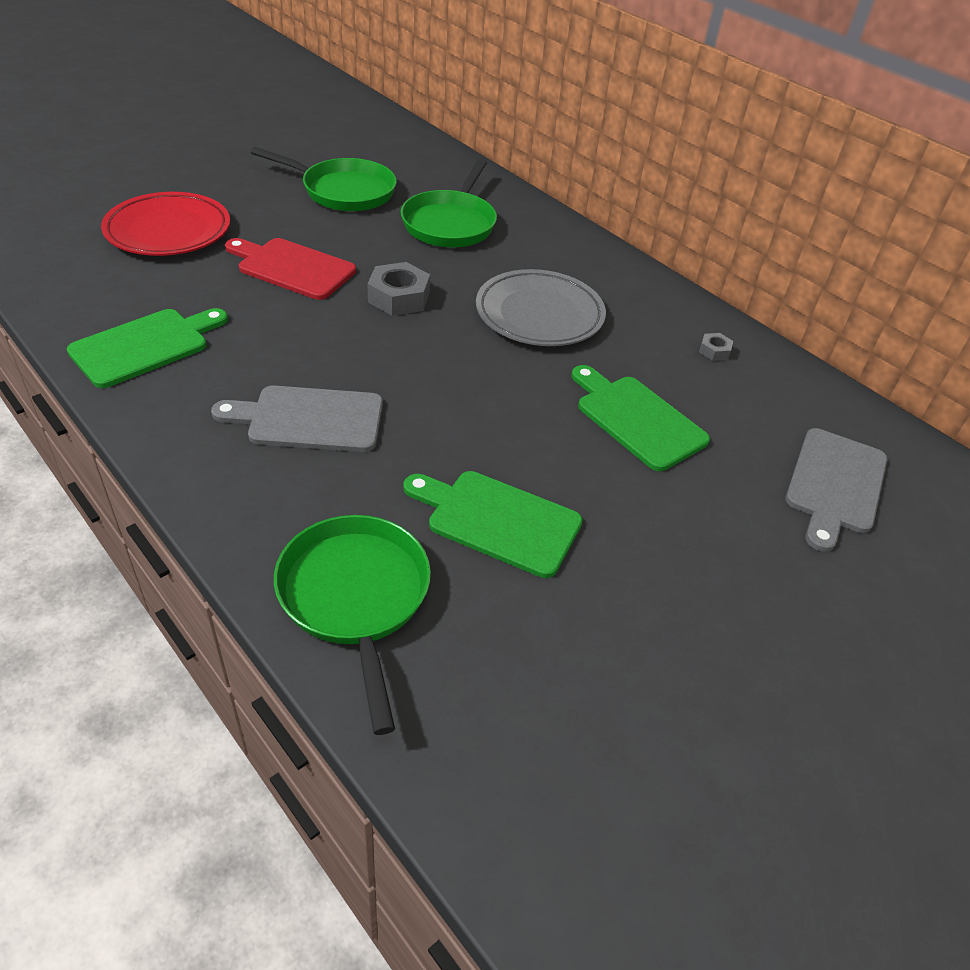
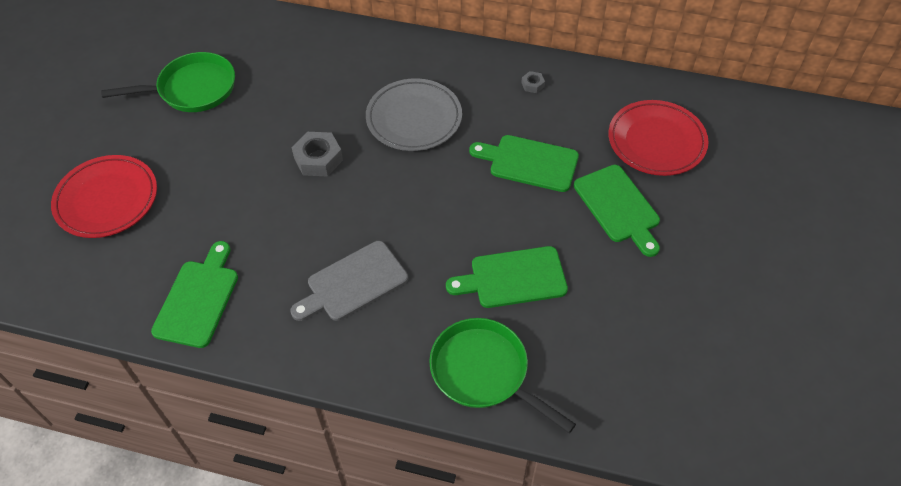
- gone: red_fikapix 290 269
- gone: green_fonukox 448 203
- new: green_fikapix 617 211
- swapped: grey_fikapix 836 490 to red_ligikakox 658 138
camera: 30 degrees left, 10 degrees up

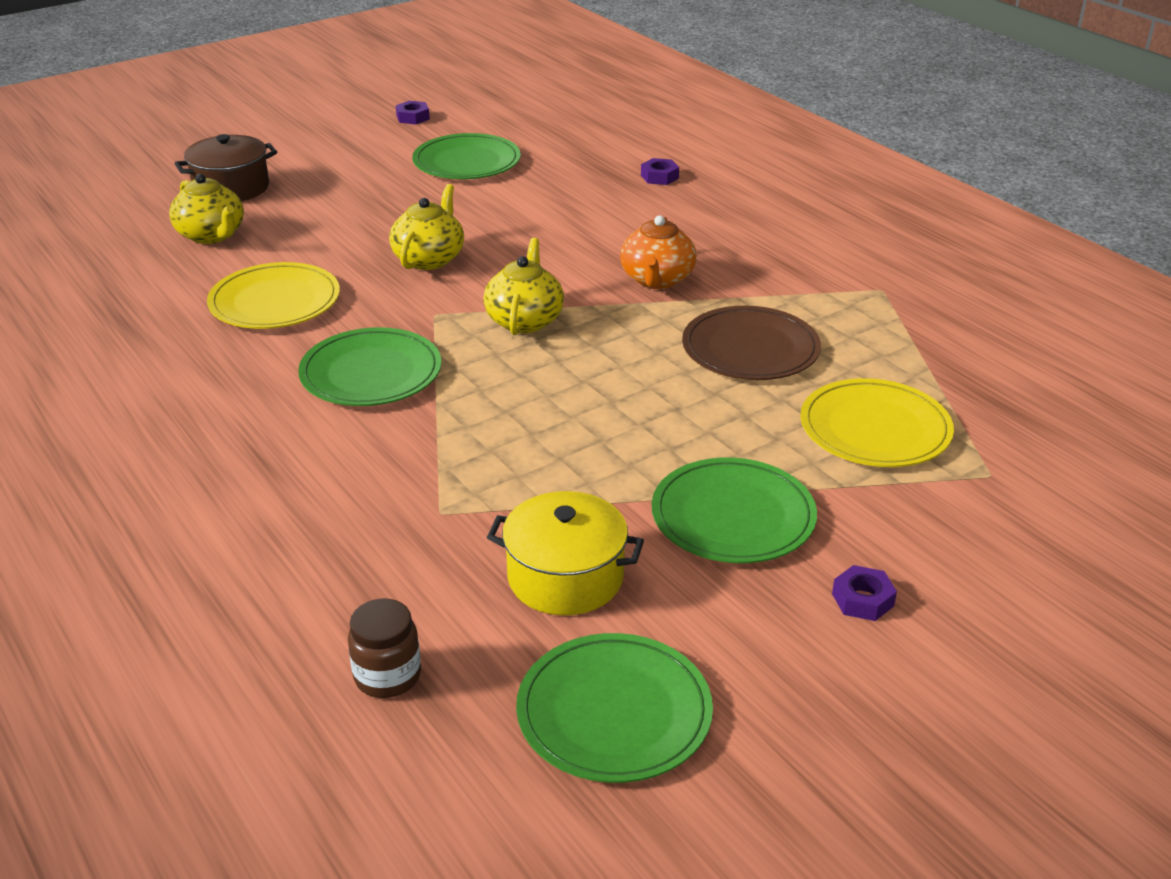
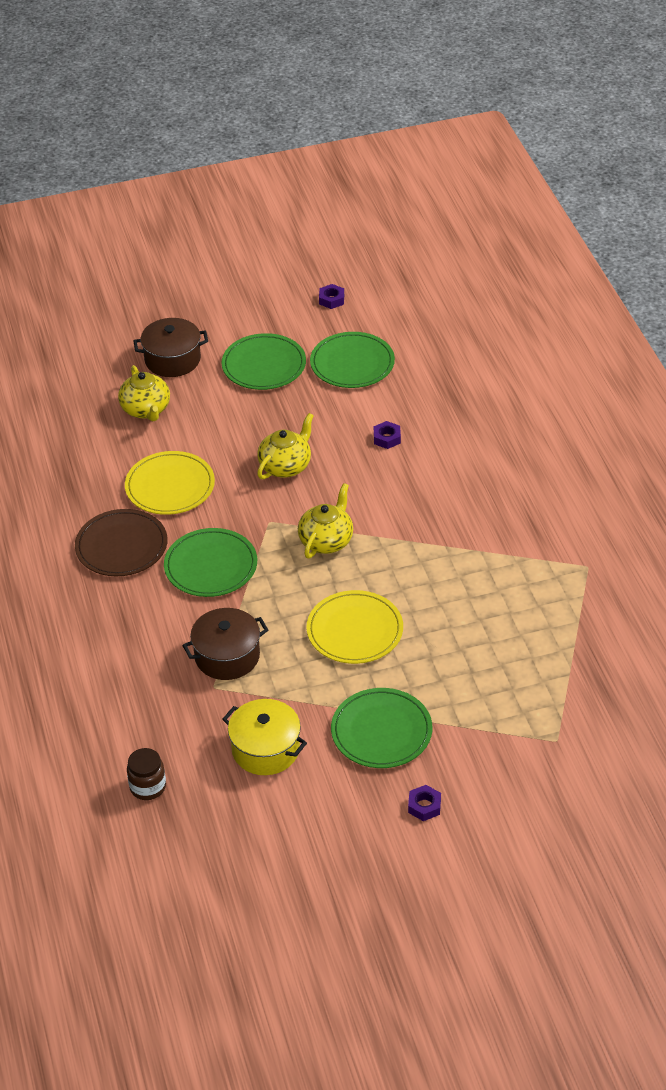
- gone: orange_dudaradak 658 252
- new: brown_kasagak 225 644
- shifted: green_ligikakox 614 708 to 263 361
- shifted: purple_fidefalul 660 171 to 387 435
- shifted: brown_ligikakox 751 343 to 121 542
- shifted: yellow_ligikakox 877 422 to 354 627
camera: 20 degrees right, 10 degrees up

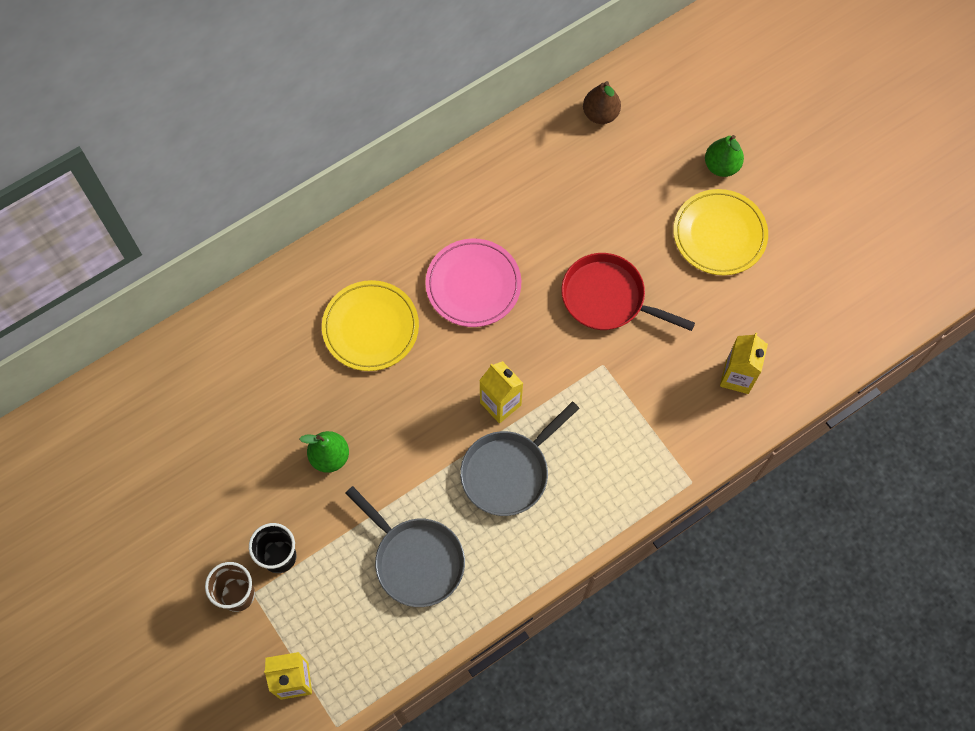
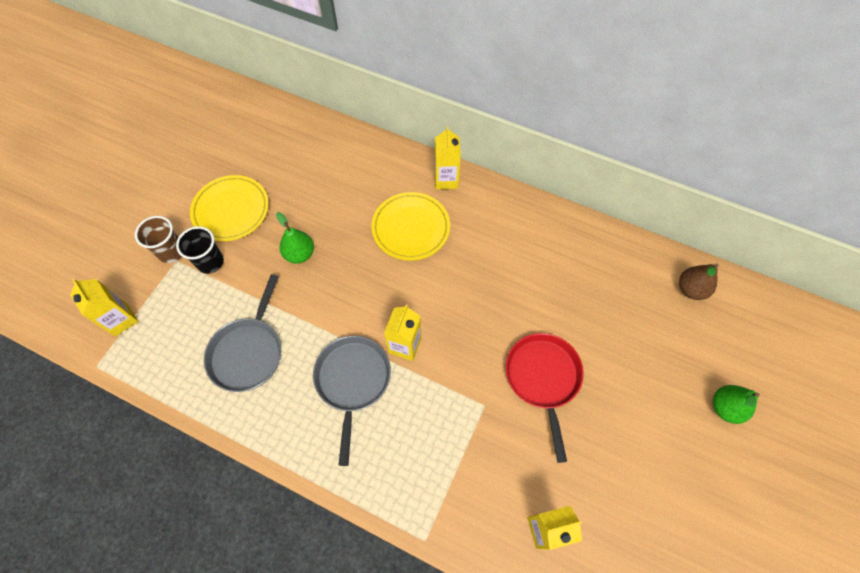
- gone: pink_ligikakox 473 282
- new: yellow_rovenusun 448 158
- shifted: yellow_ligikakox 720 232 to 229 208
- rotated: grey_fonukox 520 458 = 352 400 75 degrees clockwise
camera: 60 degrees right, 5 degrees down

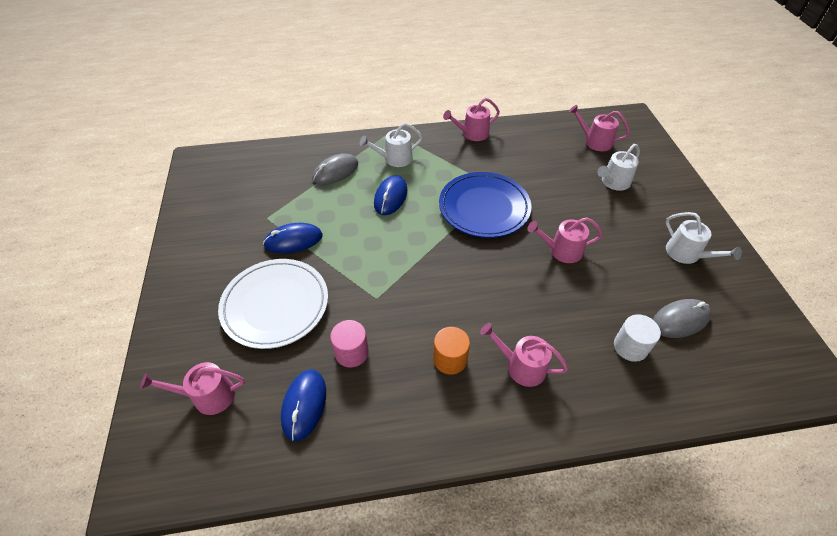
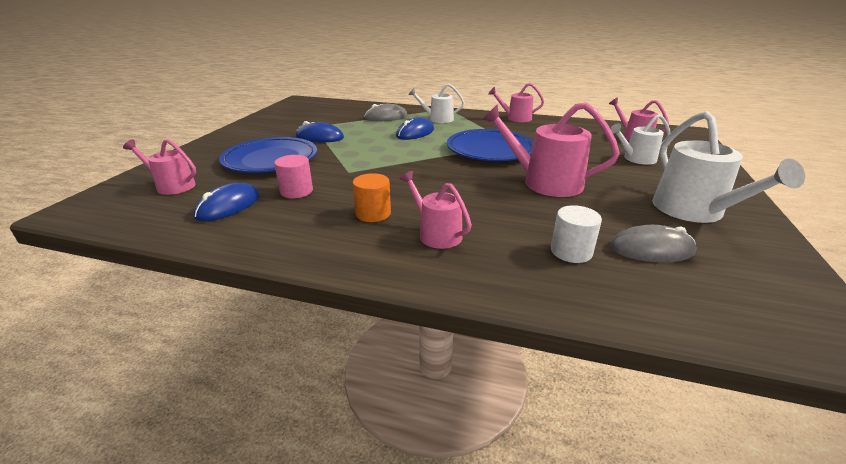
- repainted: white_ligikakox 273 304 to blue_ligikakox 268 155
- scaled: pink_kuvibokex 565 240 = 551 149 x1.65
- scaled: white_kuvibokex 703 238 = 728 167 x1.65
camera: 25 degrees right, 20 degrees down

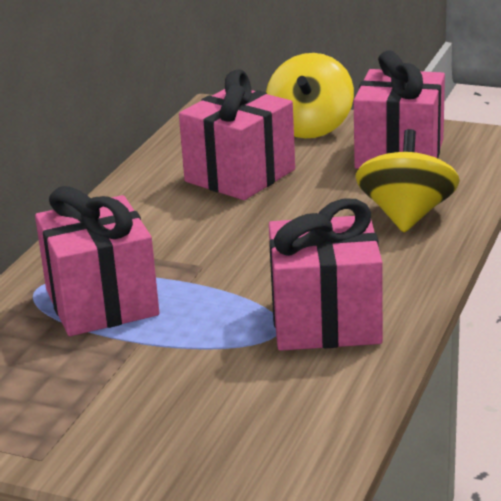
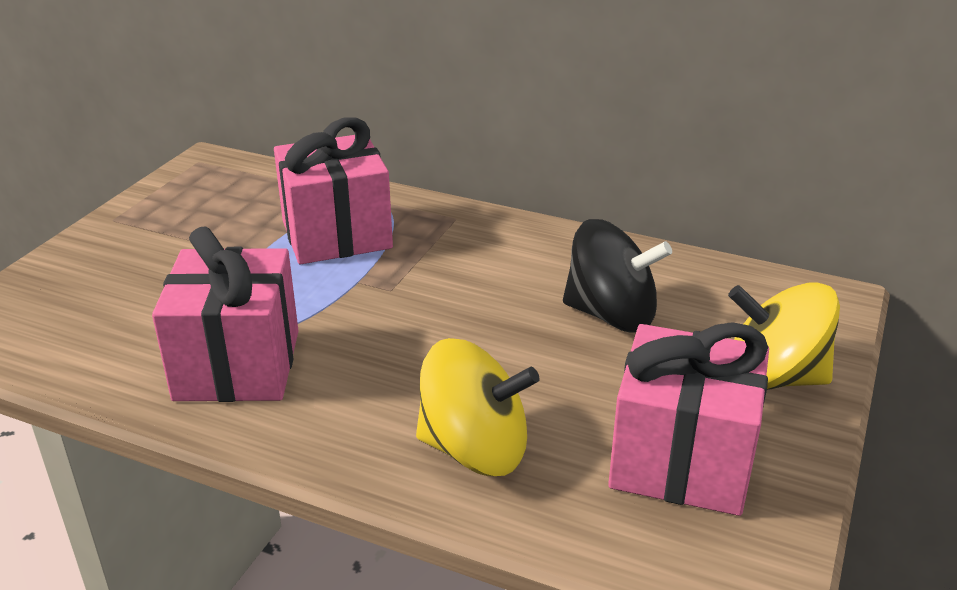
- swapped: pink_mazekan 237 134 to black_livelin 617 276
camera: 90 degrees right, 5 degrees up

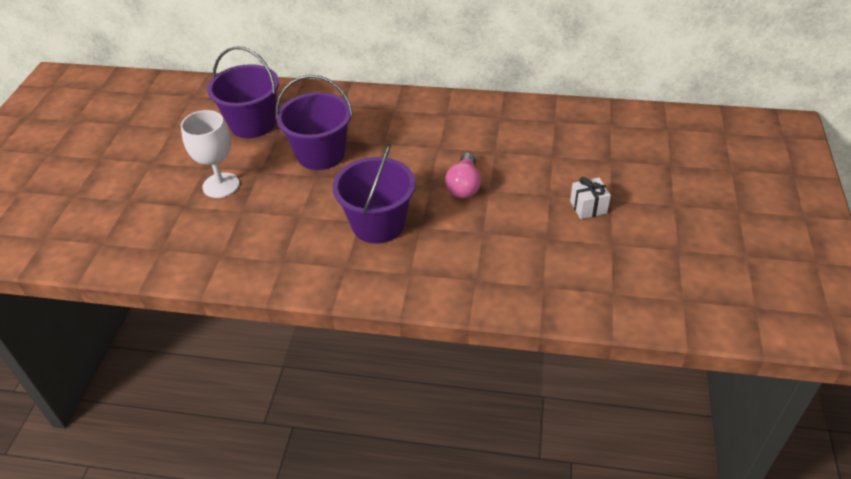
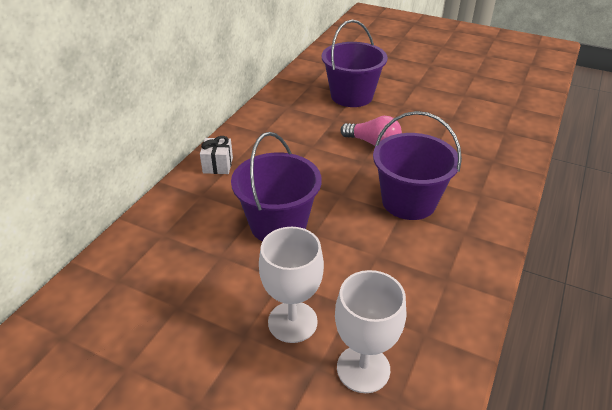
- new: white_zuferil 370 331
- shifted: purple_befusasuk 243 92 to 355 63
- shifted: white_mazekan 590 198 to 216 155
camera: 75 degrees left, 5 degrees down

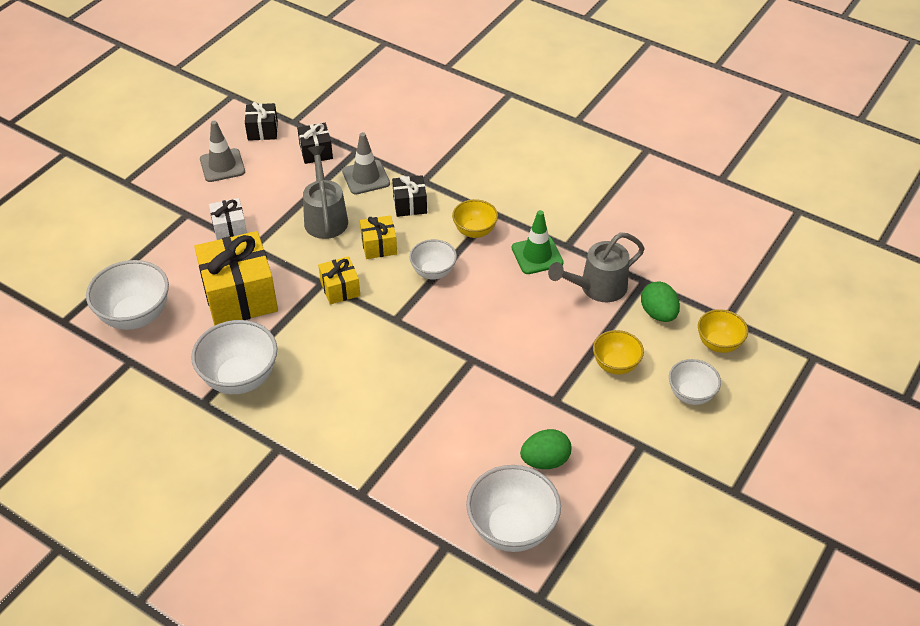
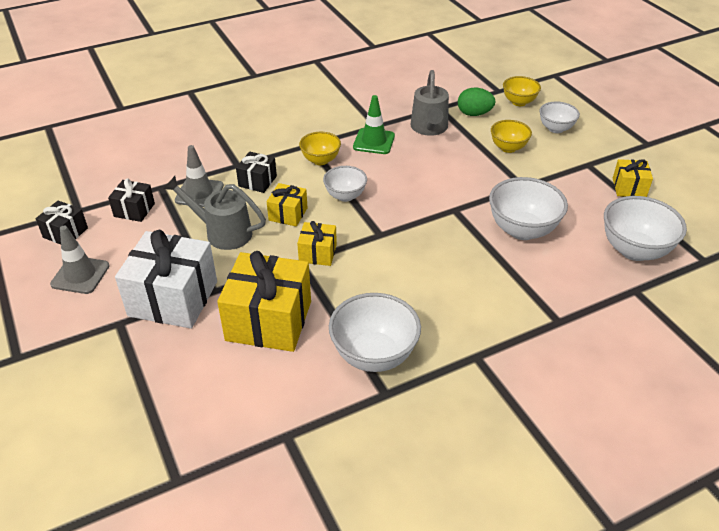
- gone: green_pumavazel 546 449
- new: yellow_mazekan 633 178
- shifted: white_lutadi 127 295 to 528 208
- scaled: white_mazekan 228 219 = 166 279 x1.98
camera: 60 degrees left, 5 degrees down

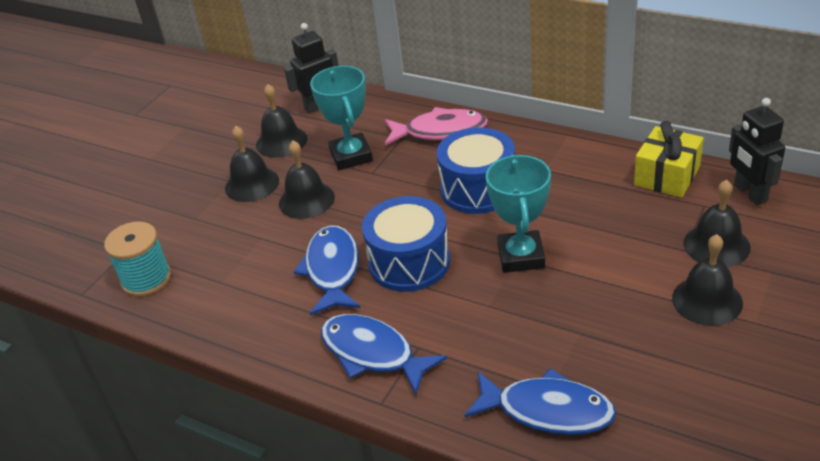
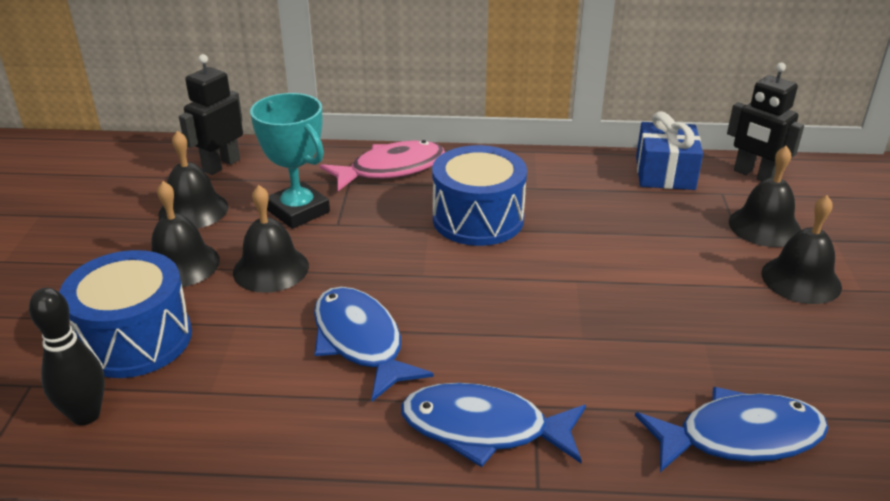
- gone: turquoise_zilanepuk 518 214
- shifted: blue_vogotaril 406 244 to 125 314
- swapped: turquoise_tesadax 137 259 to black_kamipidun 67 356
- repainted: yellow_mazekan 669 159 to blue_mazekan 669 150
camera: 30 degrees left, 5 degrees down

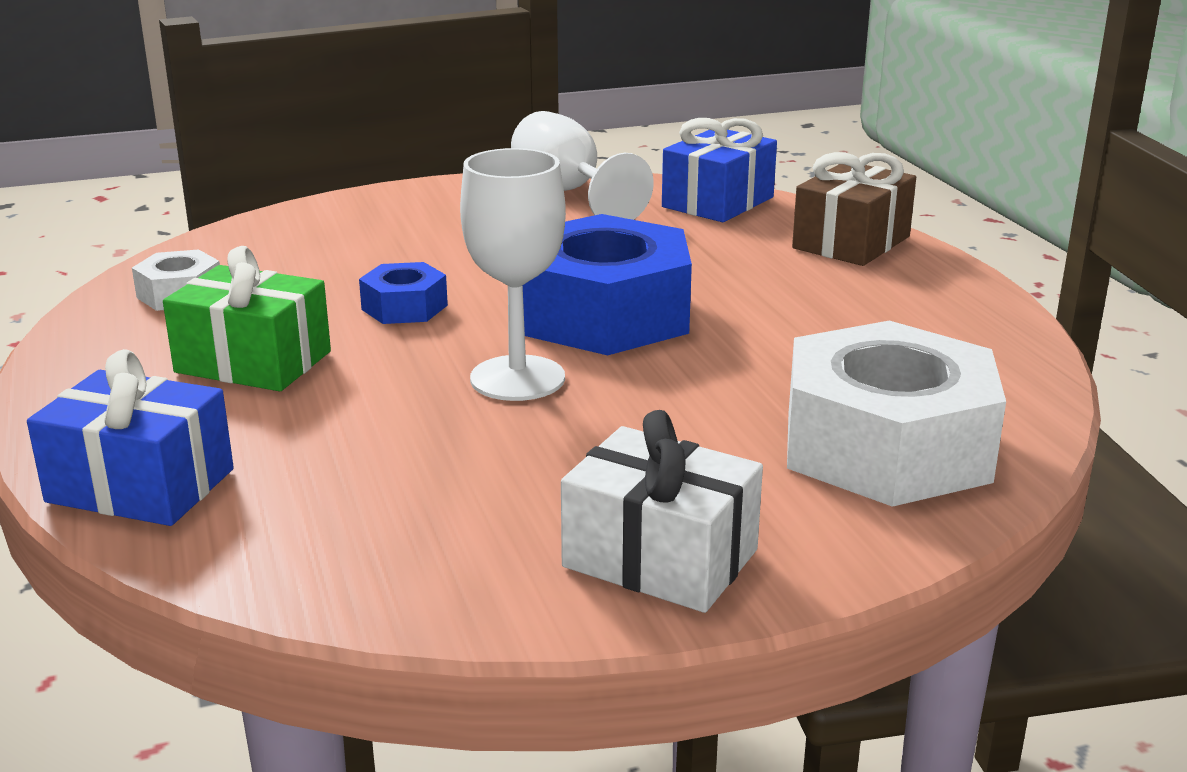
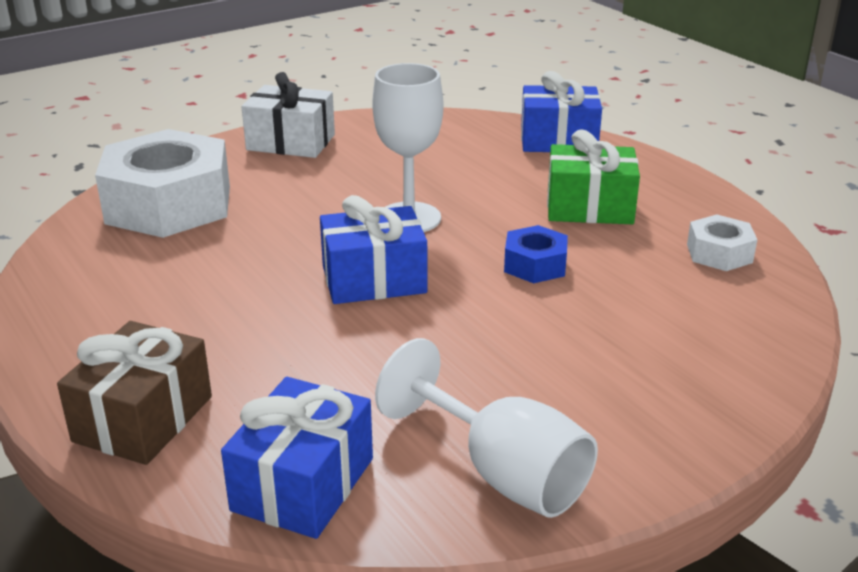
- swapped: blue_fidefalul 607 284 to blue_mazekan 373 249
camera: 165 degrees right, 5 degrees up

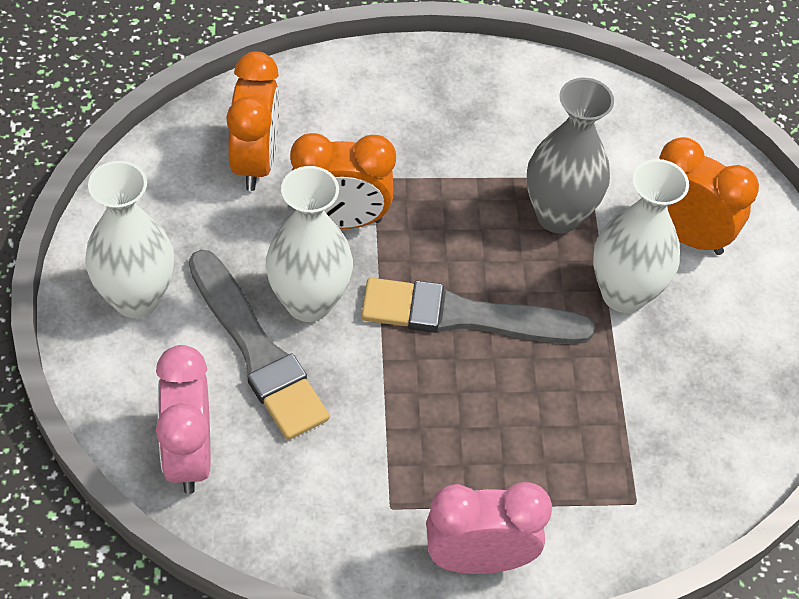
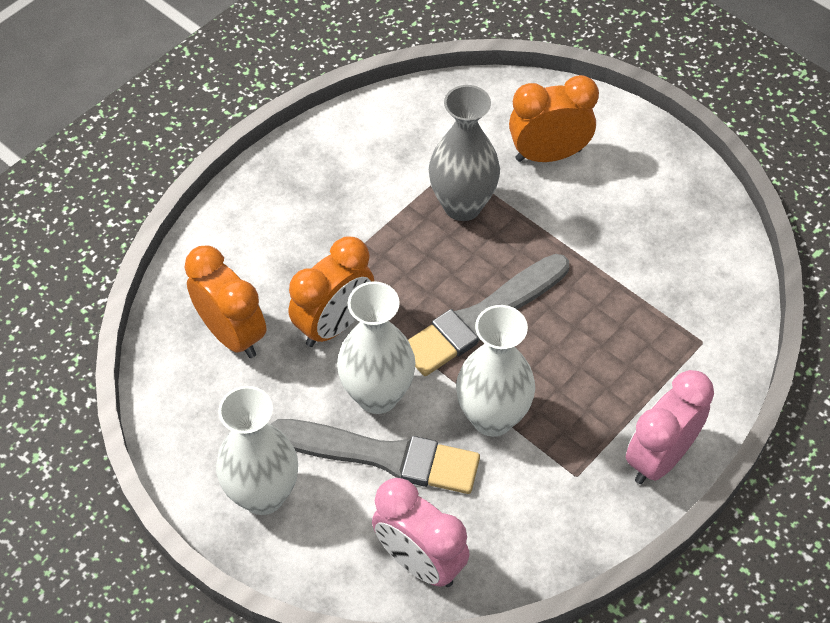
- shifted: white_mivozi 641 236 to 495 371
camera: 40 degrees left, 0 degrees up

